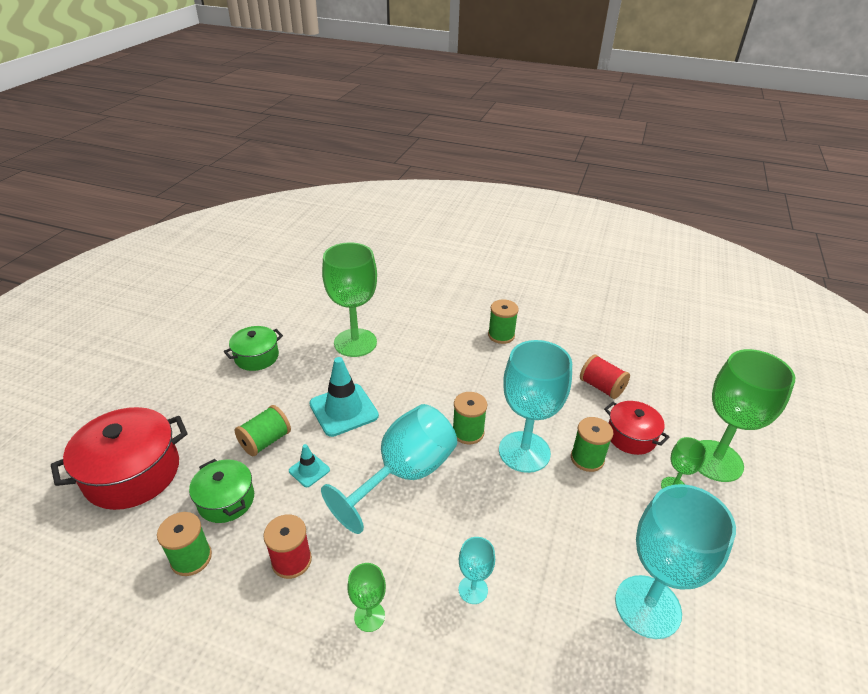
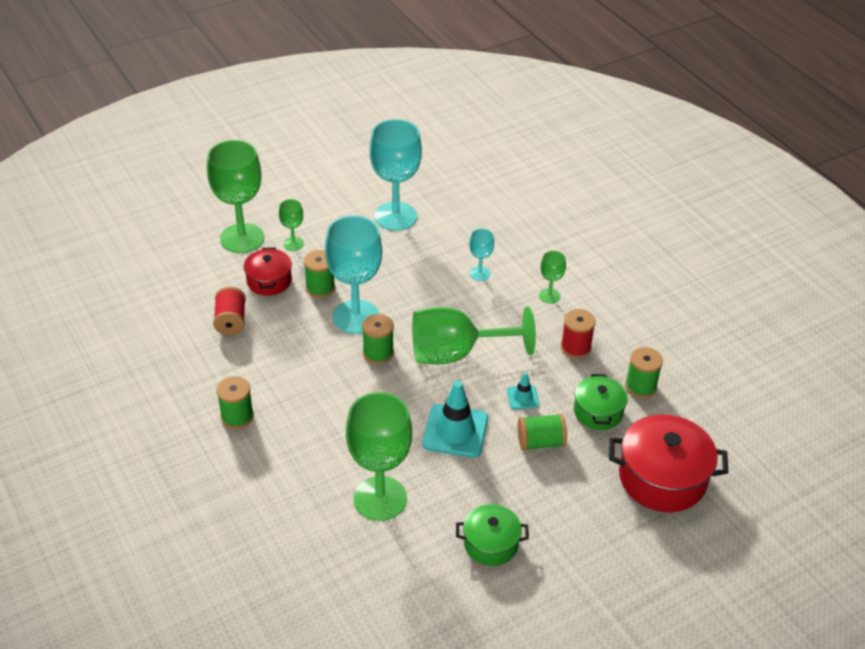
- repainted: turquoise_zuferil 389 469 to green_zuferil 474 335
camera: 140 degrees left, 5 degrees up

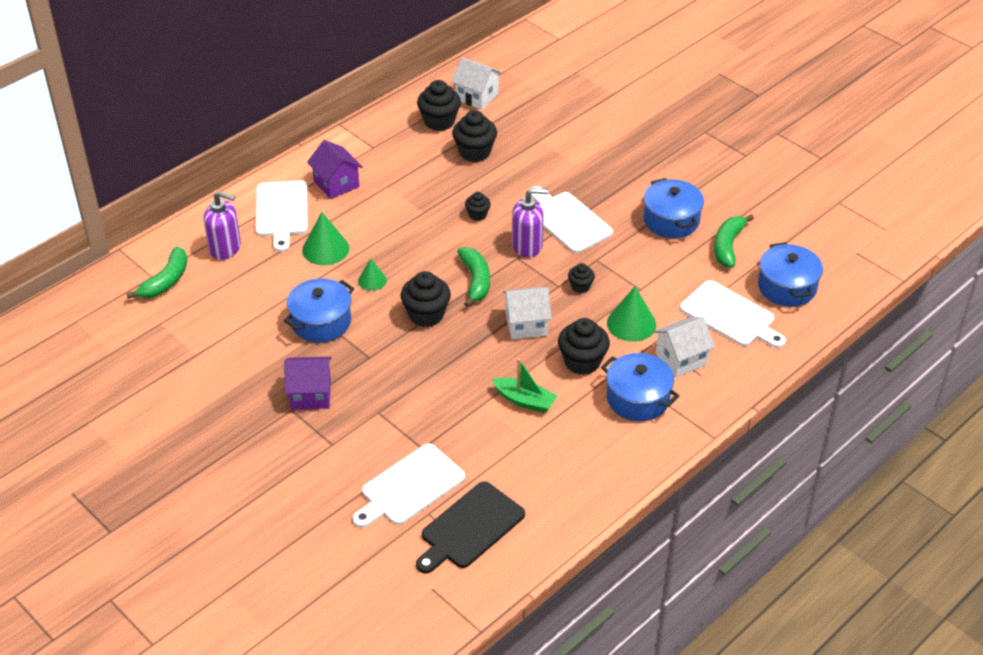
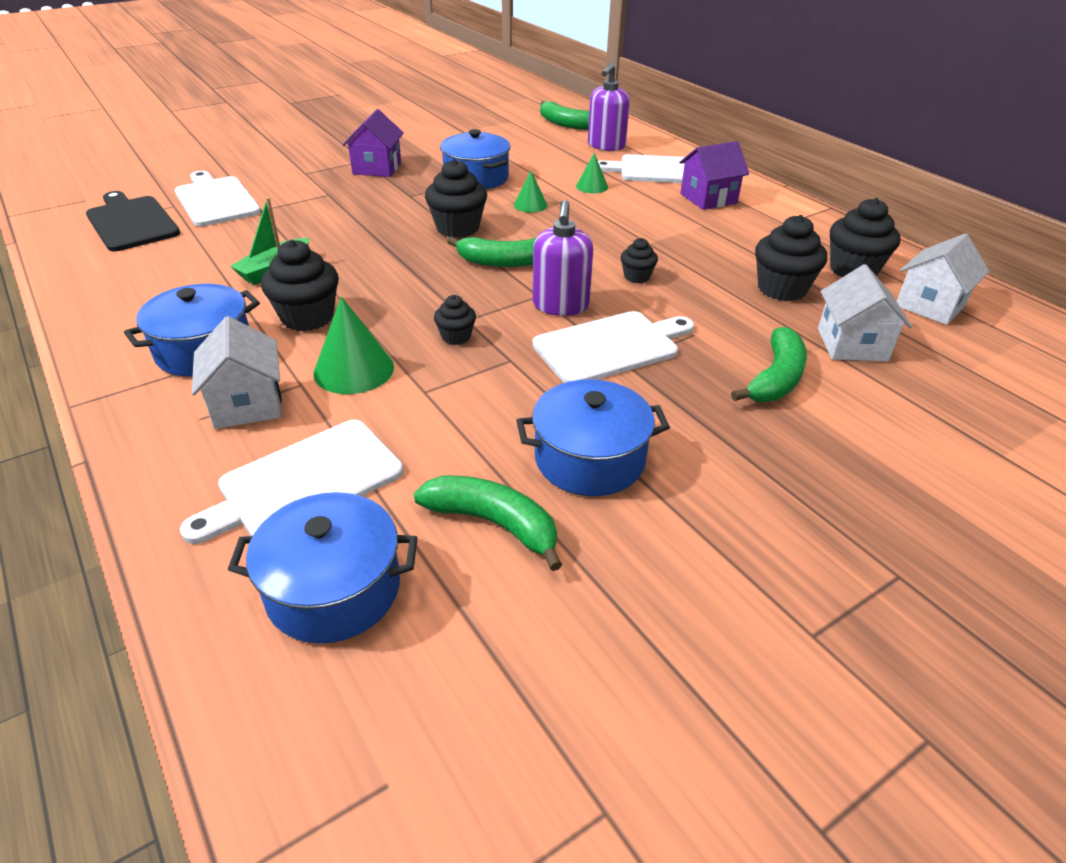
- new: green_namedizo 769 364
- shifted: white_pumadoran 527 313 to 865 312
- scaled: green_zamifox 325 238 = 592 173 x0.60
camera: 100 degrees right, 5 degrees down

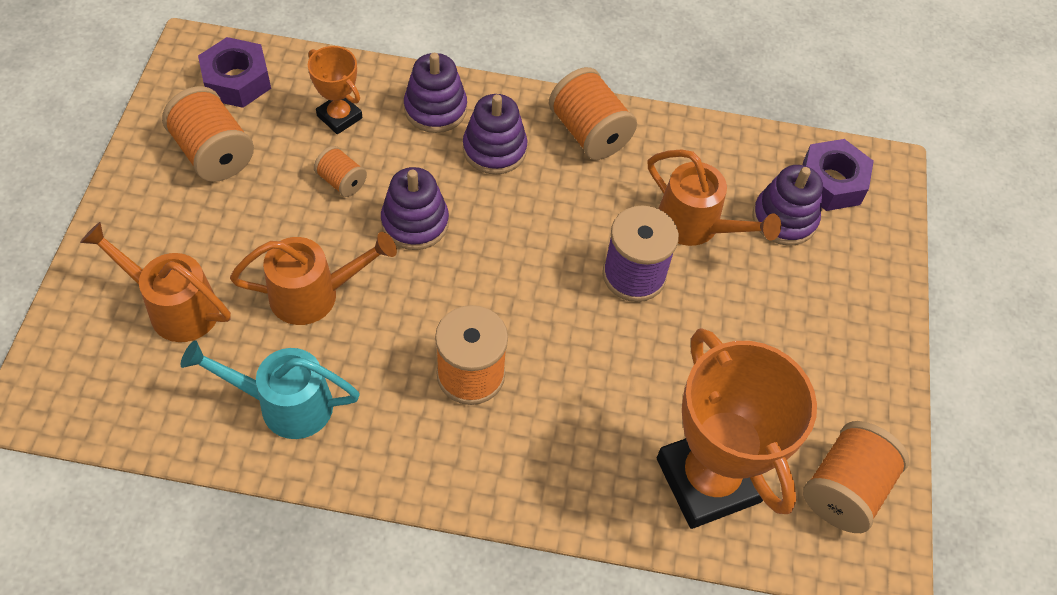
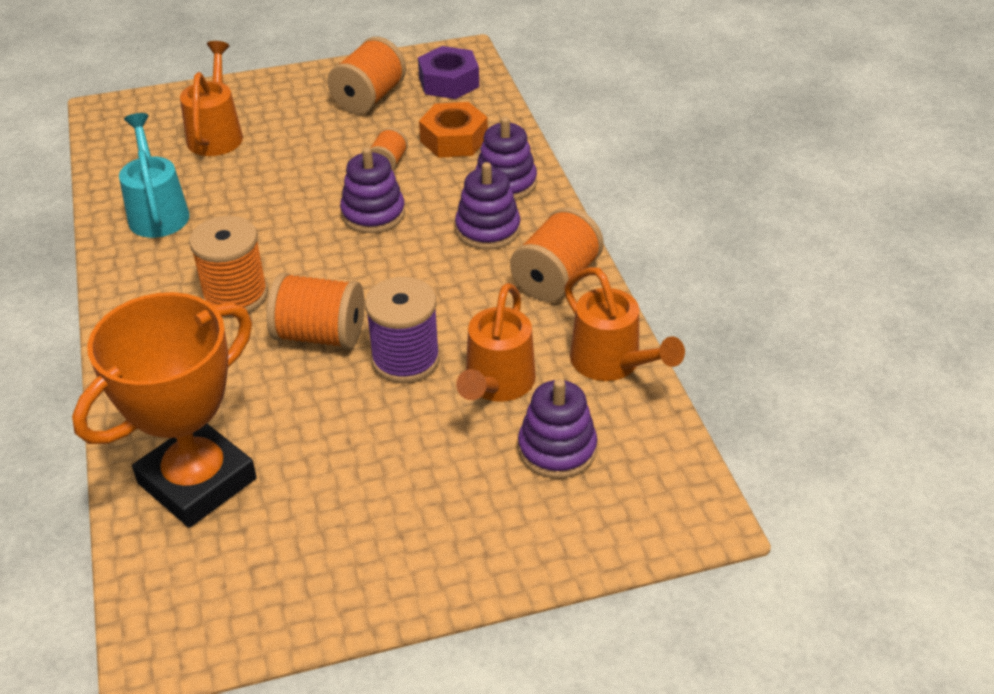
- gone: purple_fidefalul 838 175
- shifted: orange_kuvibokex 313 278 to 624 324
- shifted: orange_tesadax 856 477 to 315 311
- swapped: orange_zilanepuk 335 90 to orange_fidefalul 453 130
camera: 70 degrees right, 15 degrees down

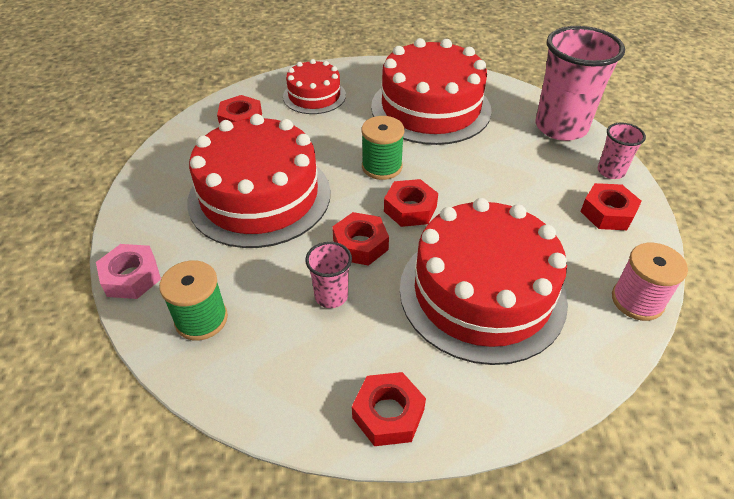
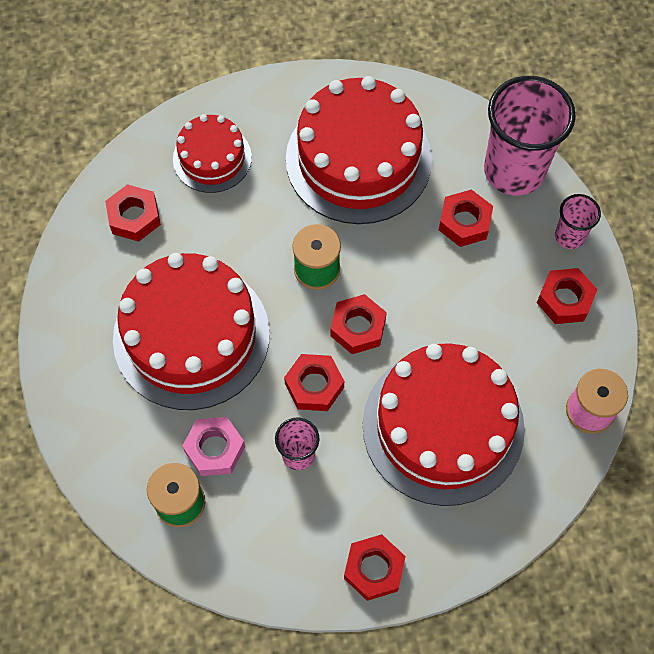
- new: red_fidefalul 466 218
- shifted: pink_fidefalul 128 271 to 213 446
camera: 10 degrees left, 20 degrees up

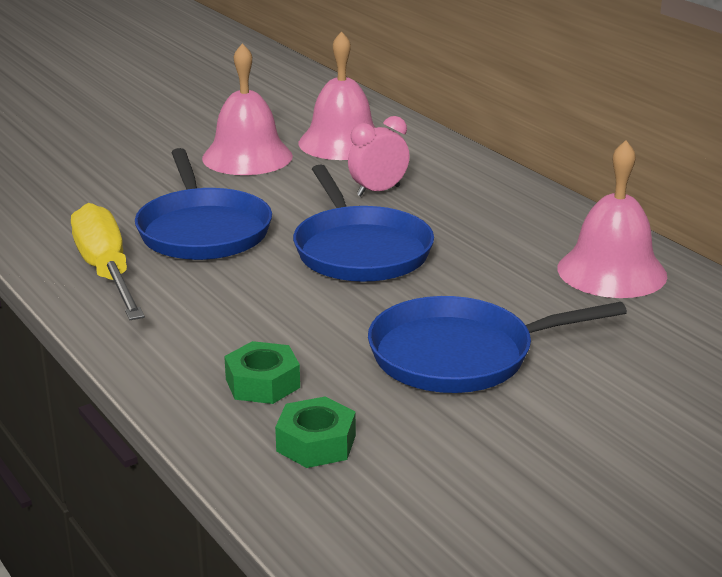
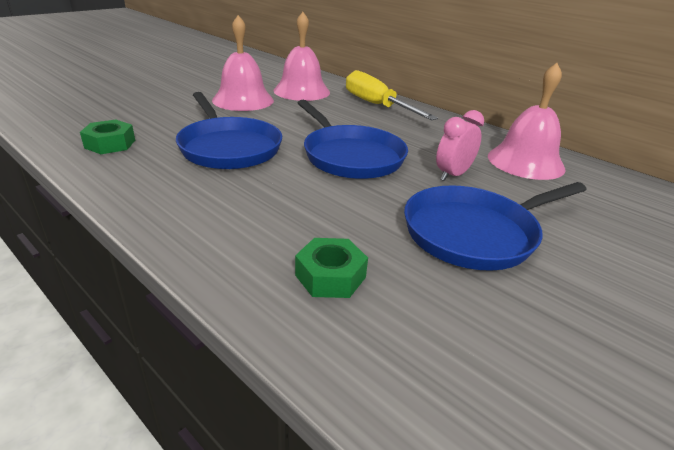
- shifted: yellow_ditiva 108 261 to 392 95
- shifted: green_fidefalul 315 432 to 107 137
- shifted: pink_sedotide 379 156 to 460 145
camera: 15 degrees left, 5 degrees up

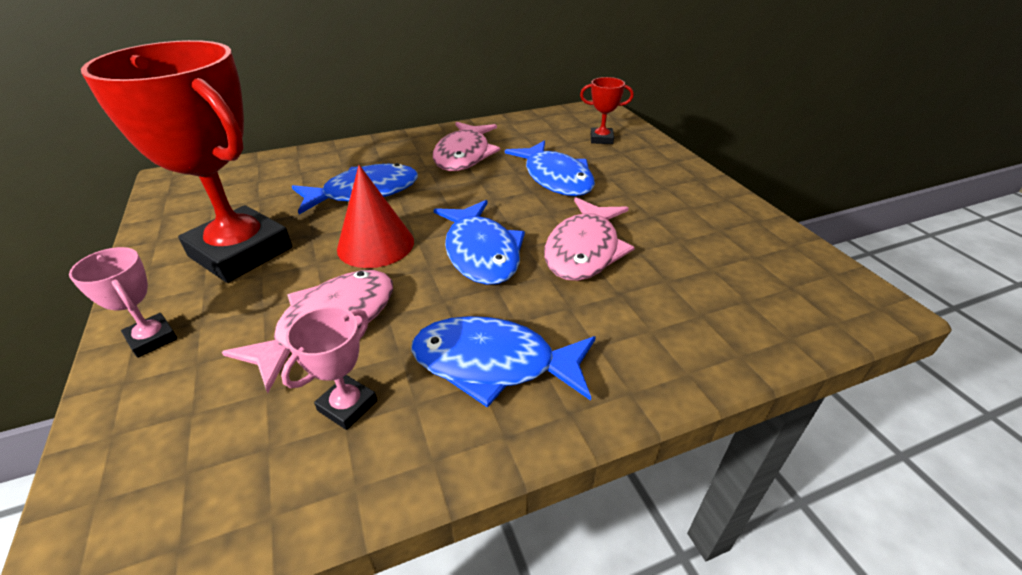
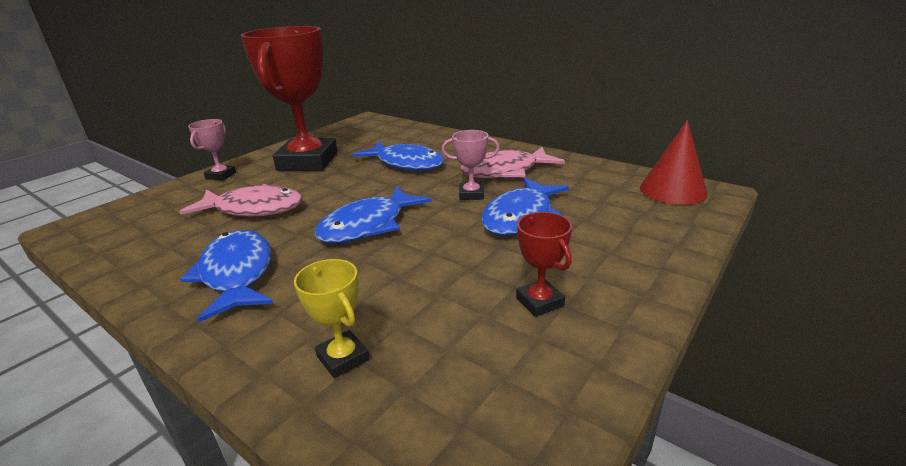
- gone: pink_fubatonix 589 239
- new: yellow_zilanepuk 332 318
- shifted: pink_zilanepuk 329 368 to 471 165
- shifted: red_zamifox 375 216 to 674 162
- shifted: red_zilanepuk 607 110 to 544 264
camera: 60 degrees right, 10 degrees down

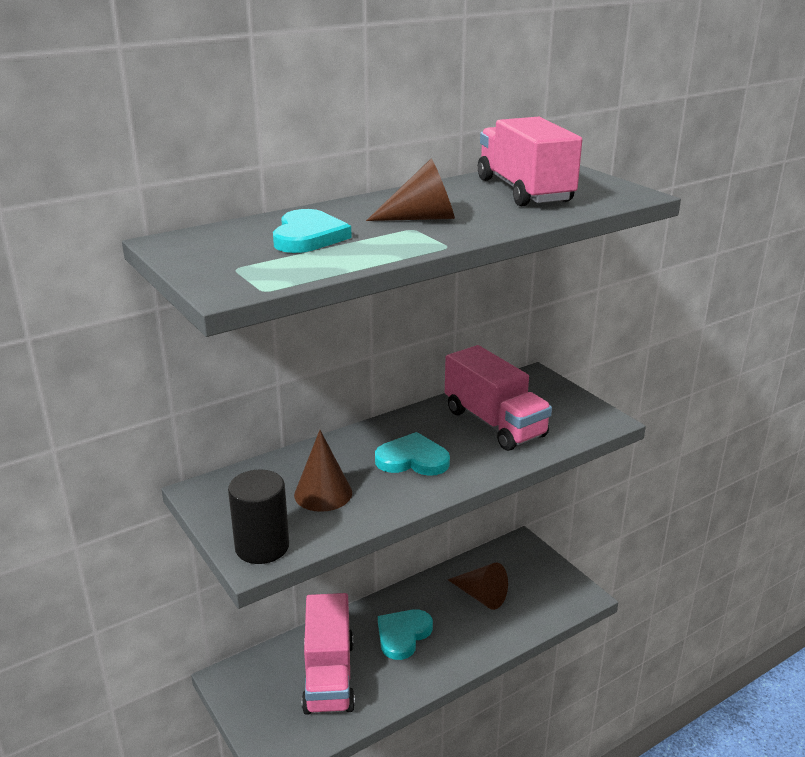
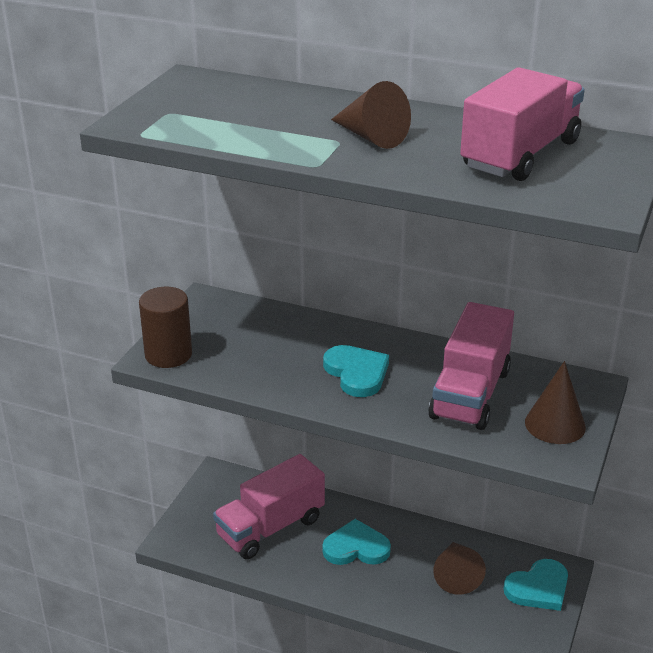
- shifted: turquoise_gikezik 312 231 to 536 585
- shifted: brown_zamifox 323 471 to 555 402
- repainted: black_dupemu 258 517 to brown_dupemu 165 327
camera: 55 degrees right, 5 degrees up

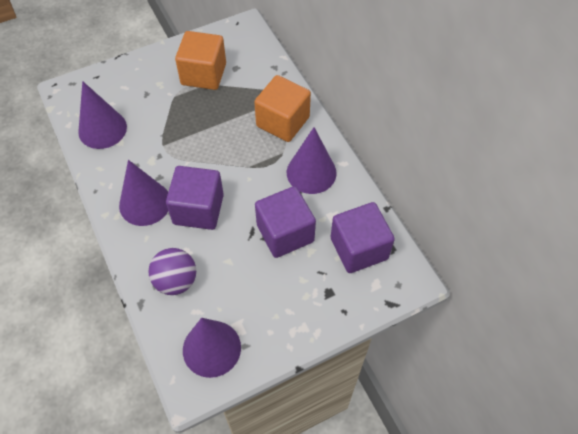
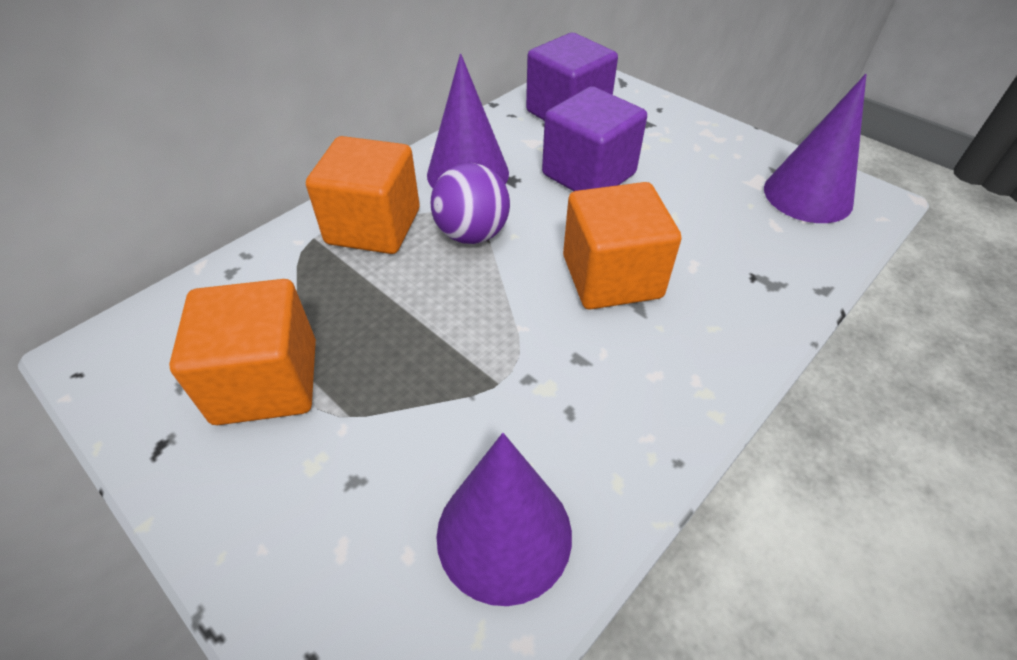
- gone: purple_zamifox 143 193
- shifted: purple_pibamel 172 271 to 470 203
- repainted: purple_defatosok 195 198 to orange_defatosok 622 245
camera: 110 degrees left, 10 degrees down

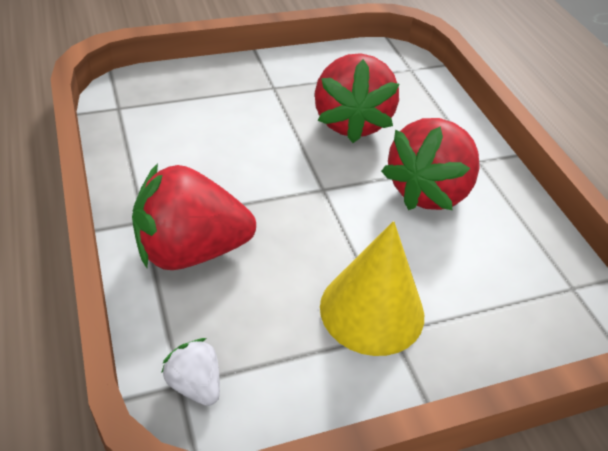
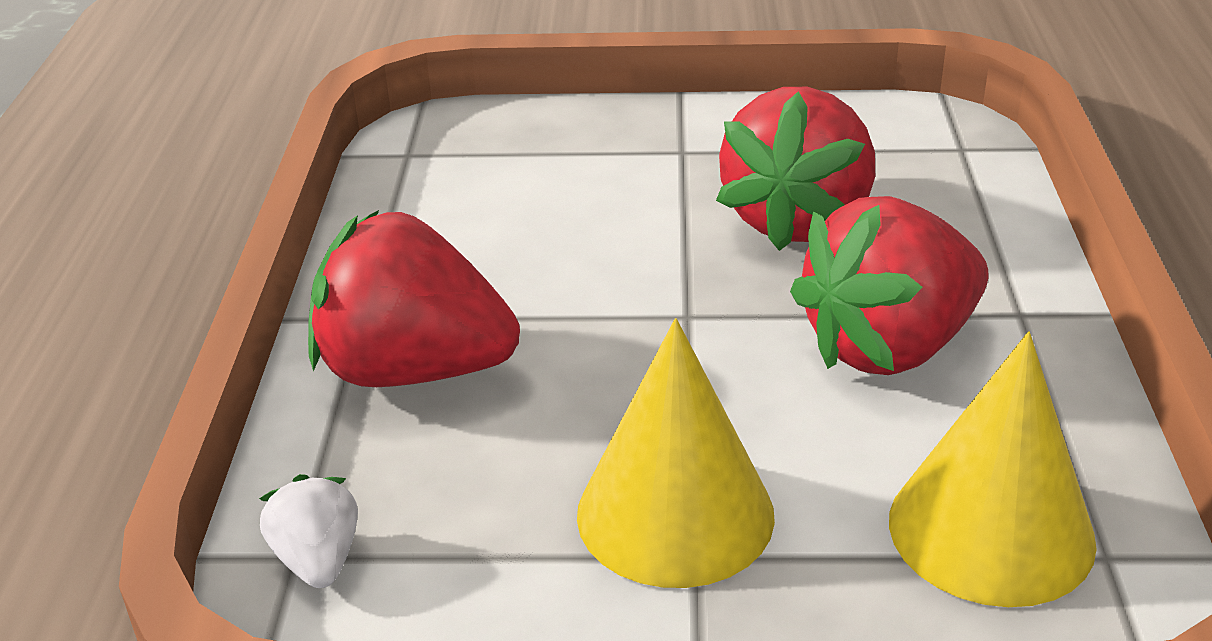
- new: yellow_zamifox 993 469
camera: 25 degrees right, 10 degrees down

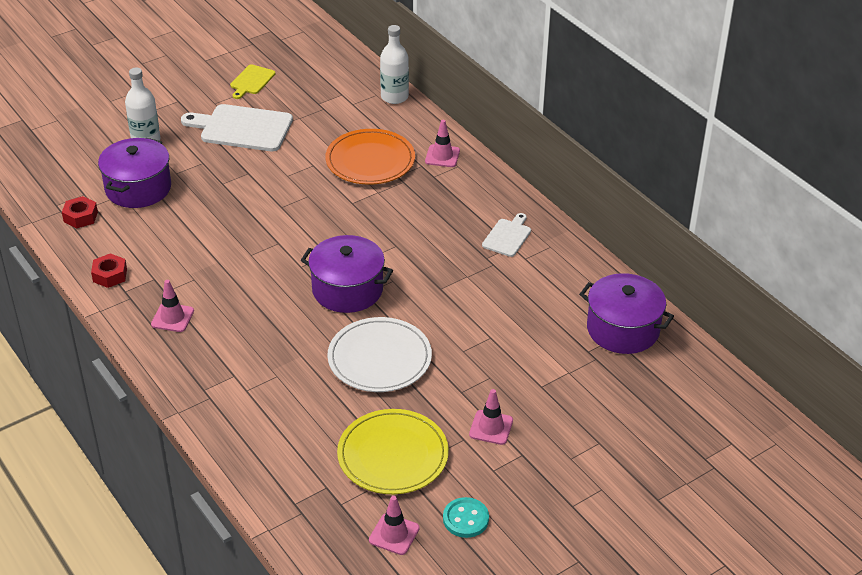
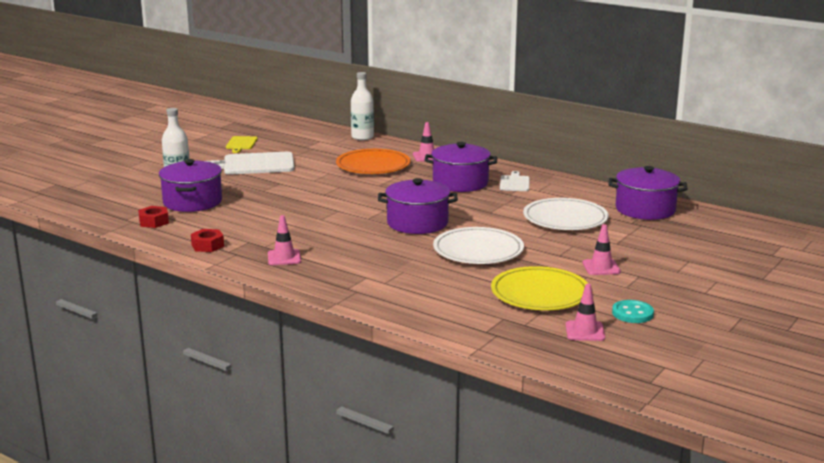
- new: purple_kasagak 460 167
- new: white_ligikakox 566 214
camera: 20 degrees left, 20 degrees down

